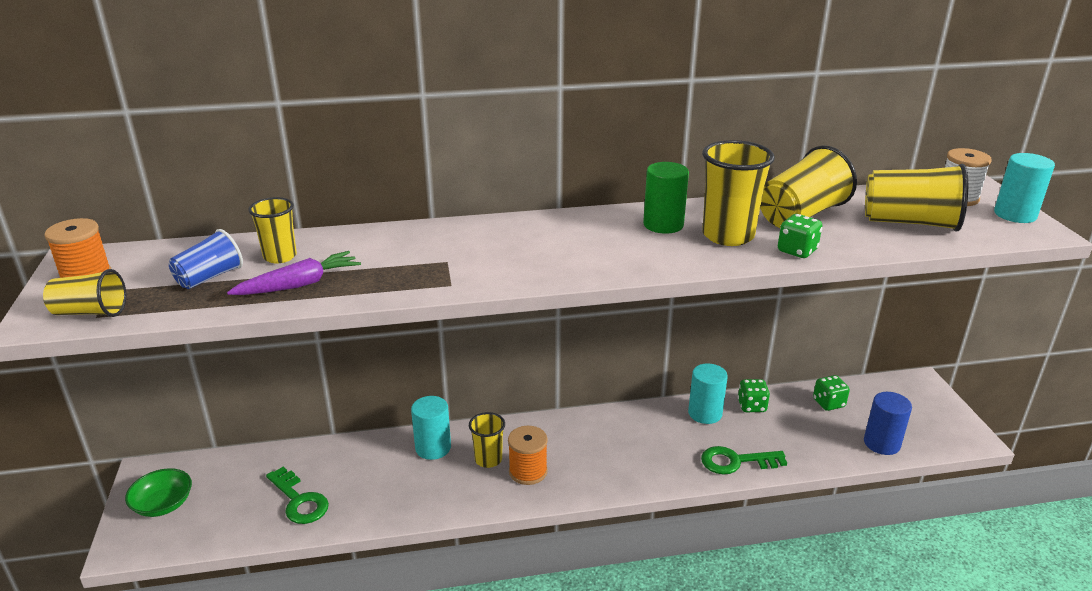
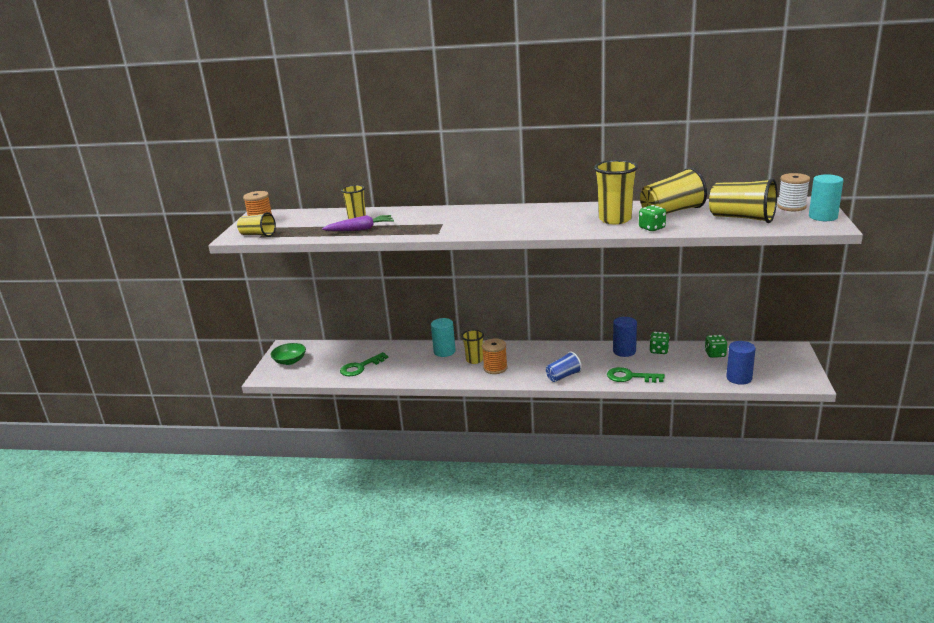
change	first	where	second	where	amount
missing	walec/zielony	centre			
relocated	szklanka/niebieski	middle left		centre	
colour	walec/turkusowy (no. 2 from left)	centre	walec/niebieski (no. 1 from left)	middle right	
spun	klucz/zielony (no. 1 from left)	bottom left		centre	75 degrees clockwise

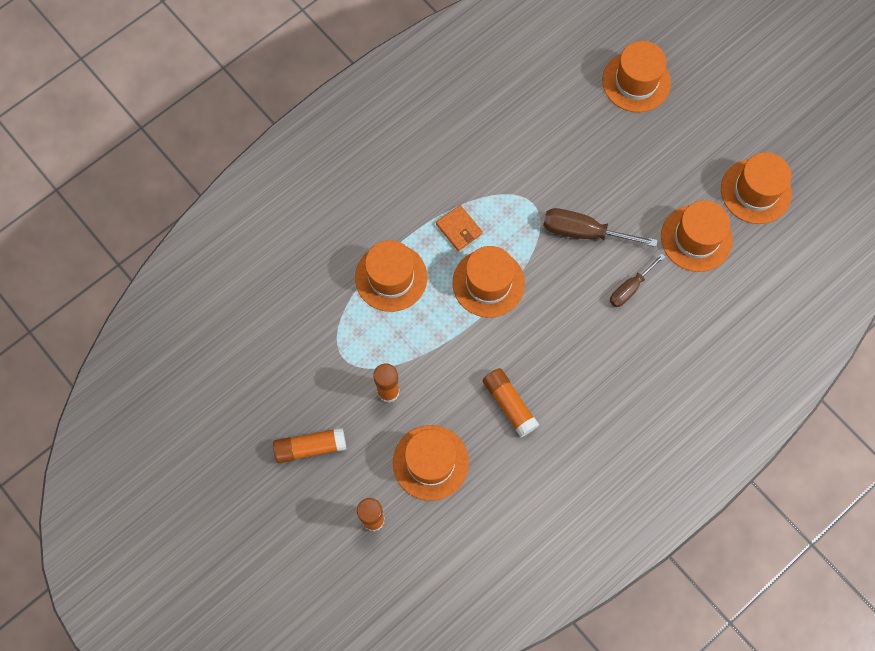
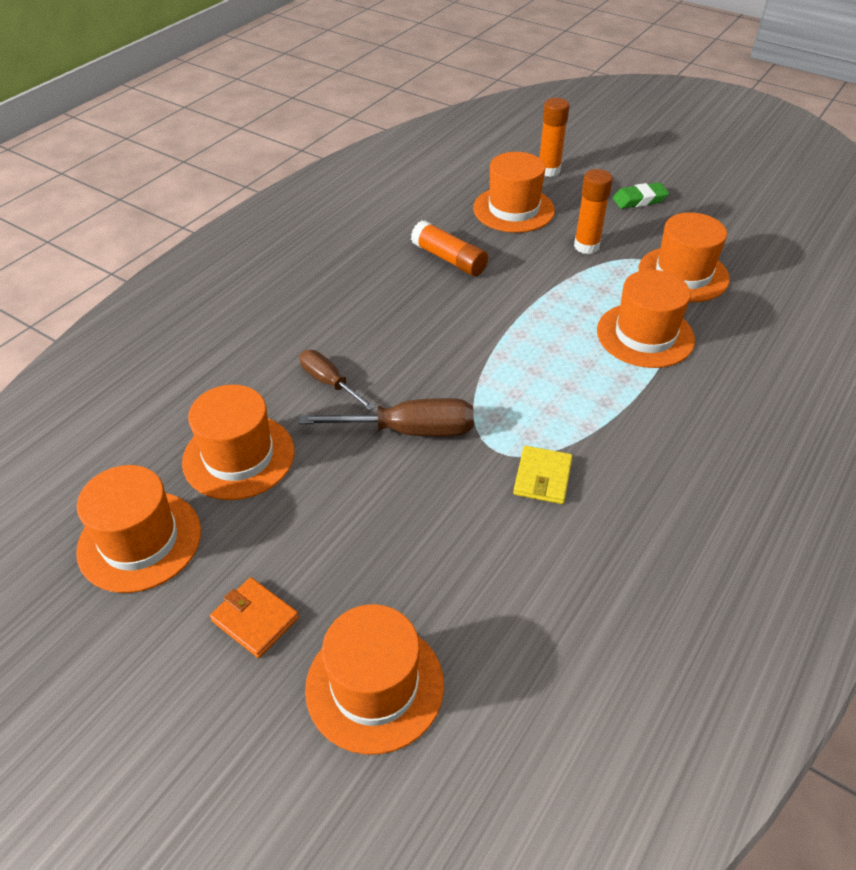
change	first	where	second	where	amount
relocated	portfel/pomarańczowy	centre		bottom left	
relocated	kapelusz/pomarańczowy (no. 3 from left in the first image)	centre	kapelusz/pomarańczowy (no. 6 from left)	top right	
spun	śrubokręt/brązowy (no. 2 from left in the first image)	middle right	śrubokręt/brązowy (no. 1 from left)	centre	75 degrees counterclockwise
exchanged	klej w sztyfcie/pomarańczowy (no. 1 from left)	bottom centre	gumka do mazania/zielony	top right	
appeared			portfel/żółty	centre	

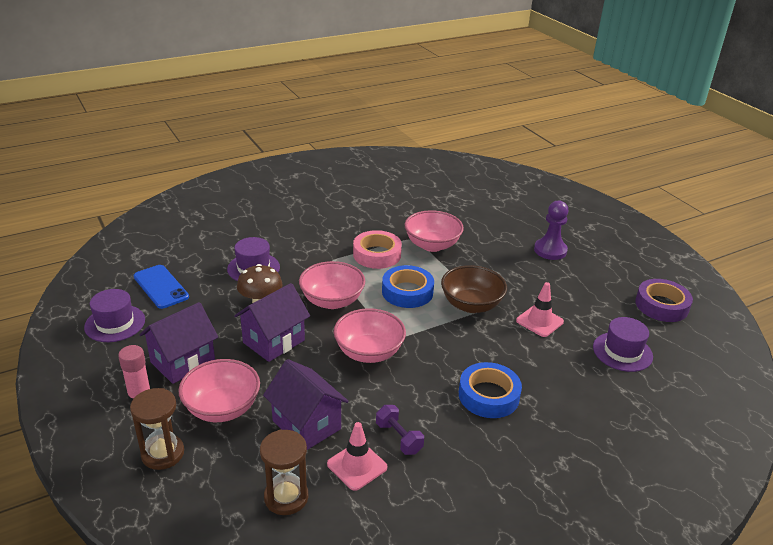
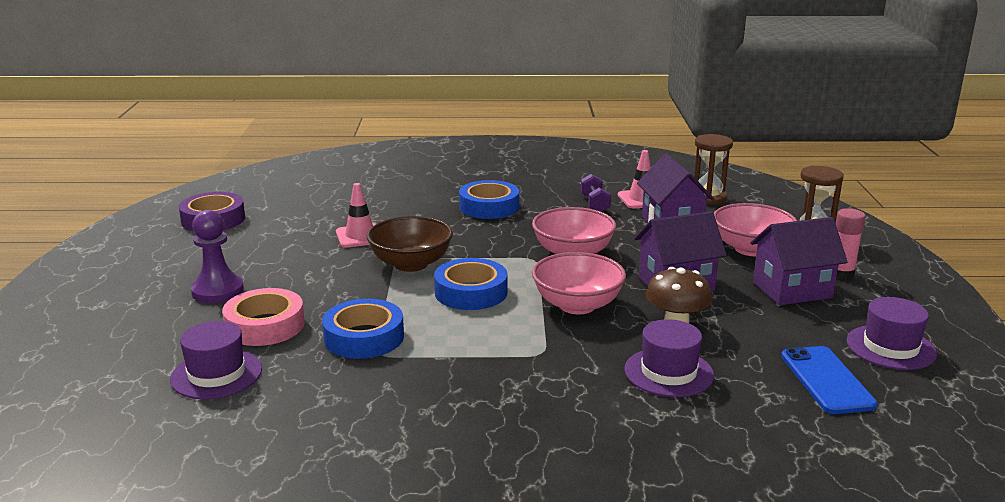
change	first	where	second	where	amount
exchanged	miska/różowy (no. 4 from left)	centre	taśma klejąca/niebieski (no. 1 from left)	centre	
relocated	taśma klejąca/różowy	centre		middle left	
relocated	kapelusz/fioletowy (no. 3 from left in the first image)	middle right	kapelusz/fioletowy (no. 1 from left)	bottom left	

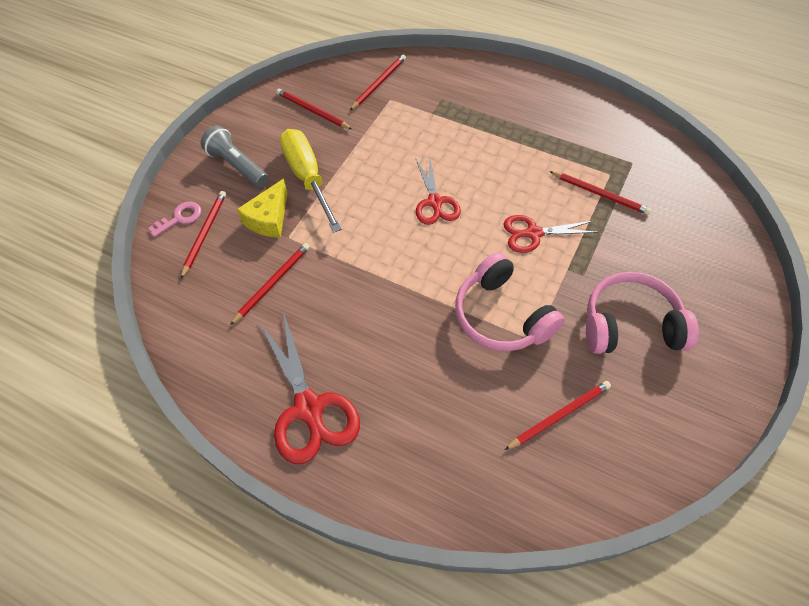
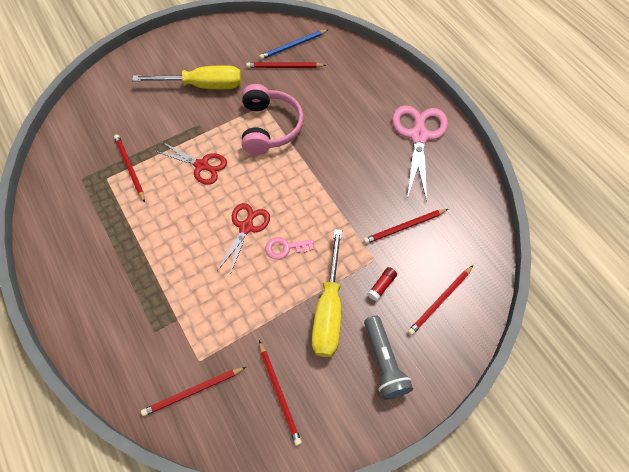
change	first	where	second	where	amount
exchanged	ser/żółty	middle left	klej w sztyfcie/czerwony	centre	
relocated	klucz/różowy	middle left		centre	
exchanged	słuchawki/różowy (no. 2 from left)	middle right	śrubokręt/żółty (no. 1 from left)	top left	
colour	nożyczki/czerwony (no. 1 from left)	centre	nożyczki/różowy	top right	
appeared			ołówek/niebieski	top centre	

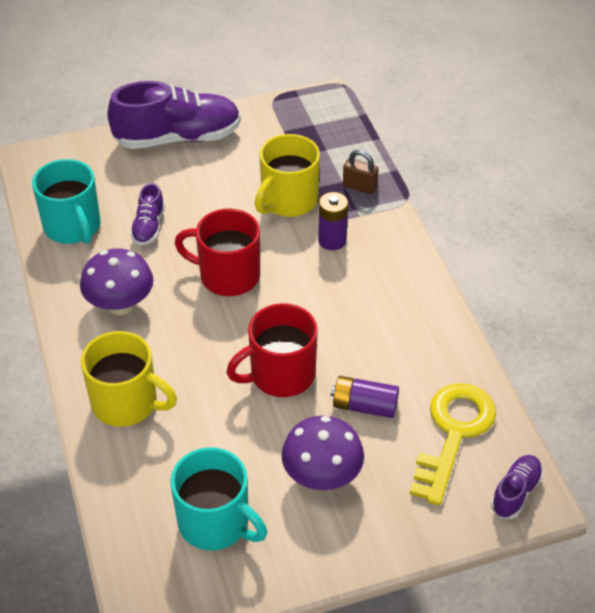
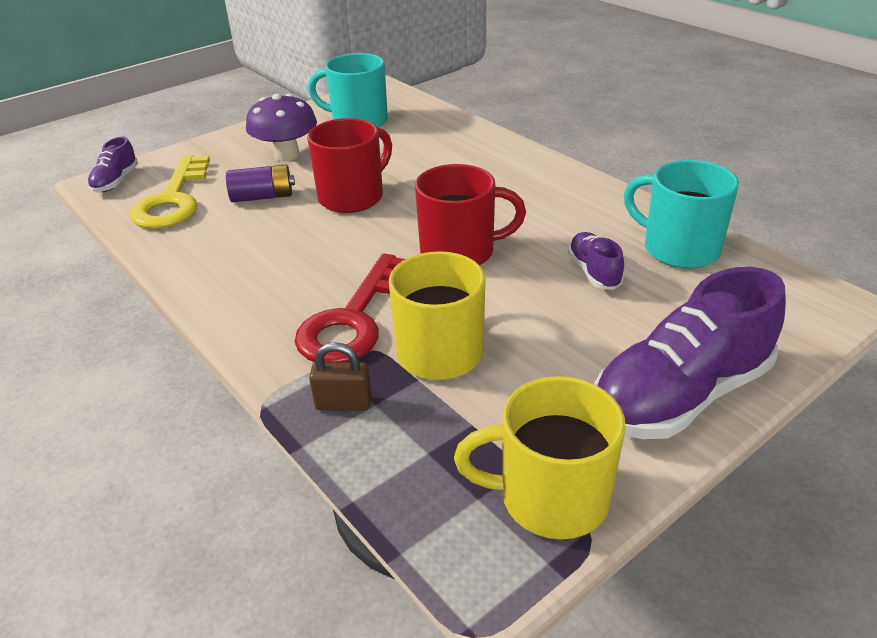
change	first	where	second	where	amount
exchanged	bateria/fioletowy (no. 1 from left)	centre	klucz/czerwony	centre	
missing	grzyb/fioletowy (no. 1 from left)	middle left			
relocated	kubek/żółty (no. 1 from left in the first image)	middle left	kubek/żółty (no. 2 from left)	bottom centre	

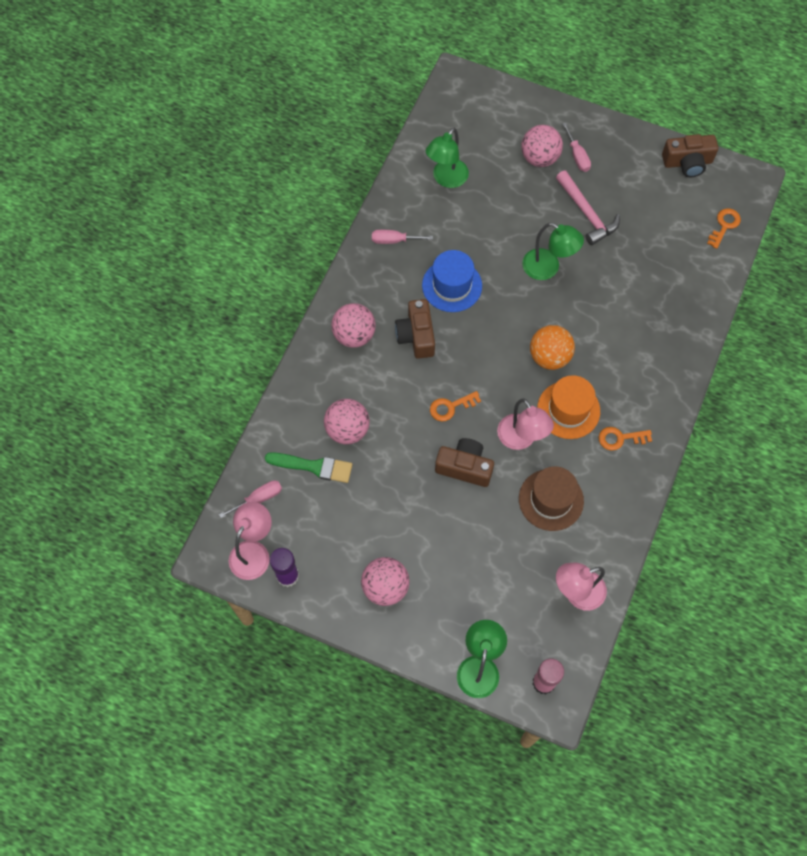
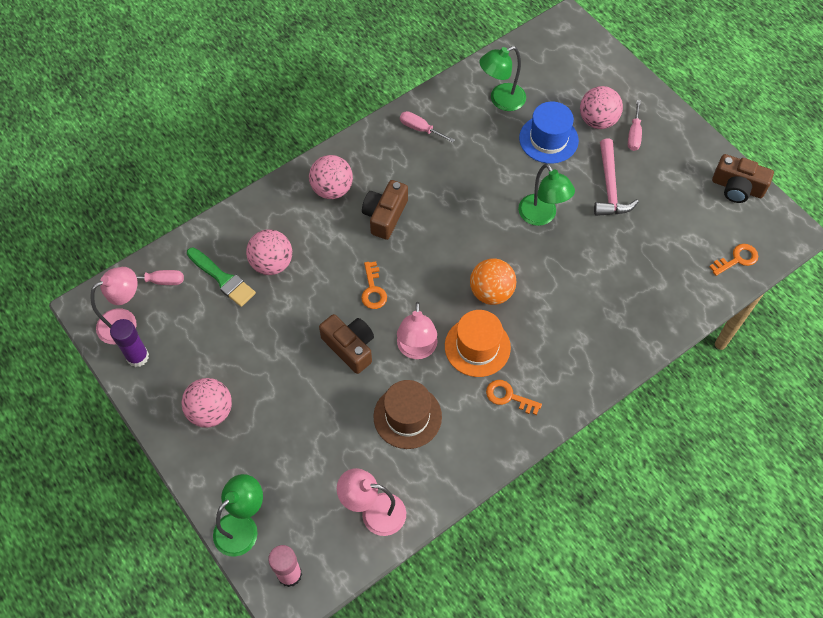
change	first	where	second	where	amount
relocated	kapelusz/niebieski	top centre		top right	
spun	klucz/pomarańczowy (no. 1 from left)	centre		centre	105 degrees counterclockwise

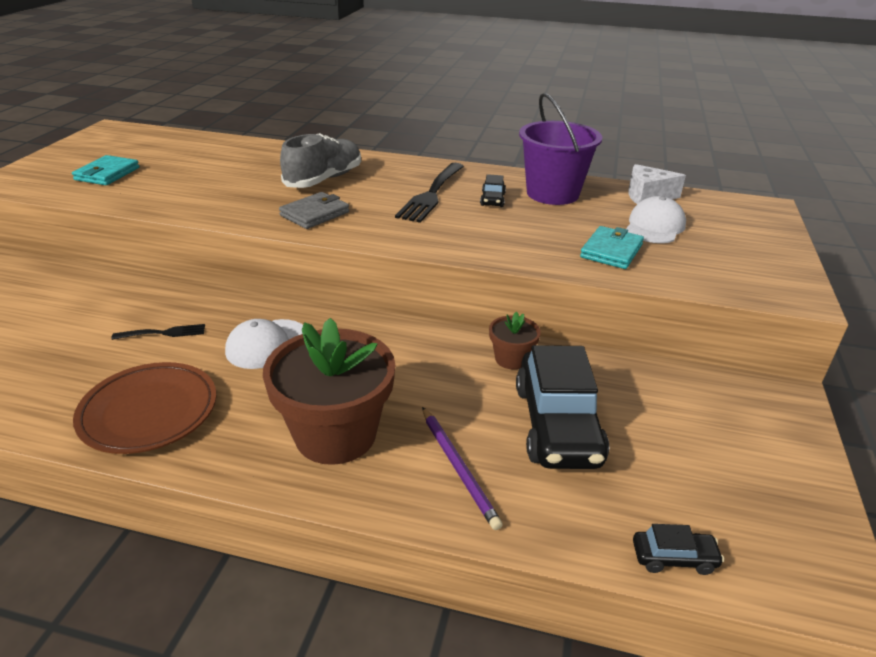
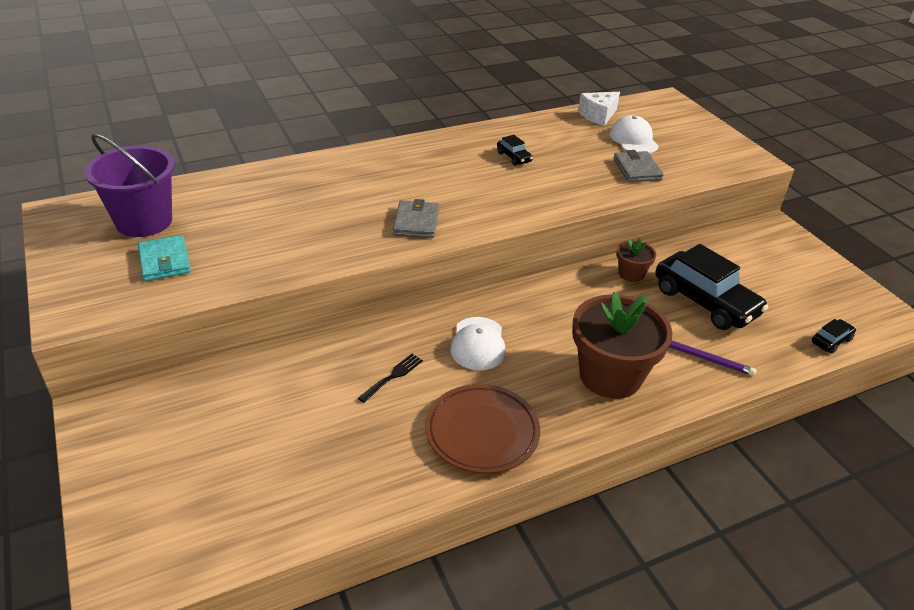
change	first	where	second	where	amount
relocated	wiadro/fioletowy	top centre		top left	
missing	but/szary	top centre			
missing	widelec/czarny (no. 2 from left)	top centre			
colour	portfel/turkusowy (no. 2 from left)	middle right	portfel/szary (no. 2 from left)	top right	

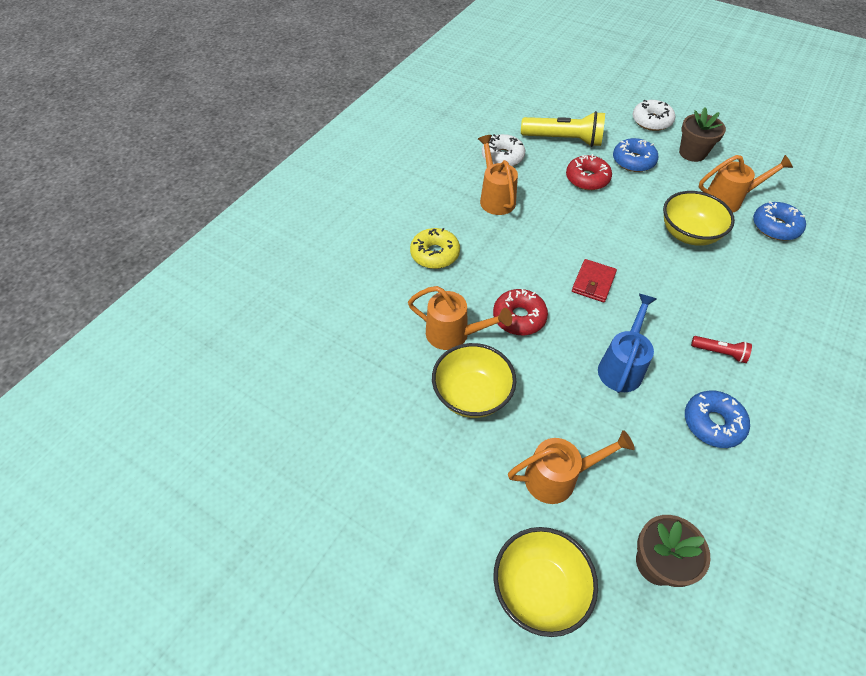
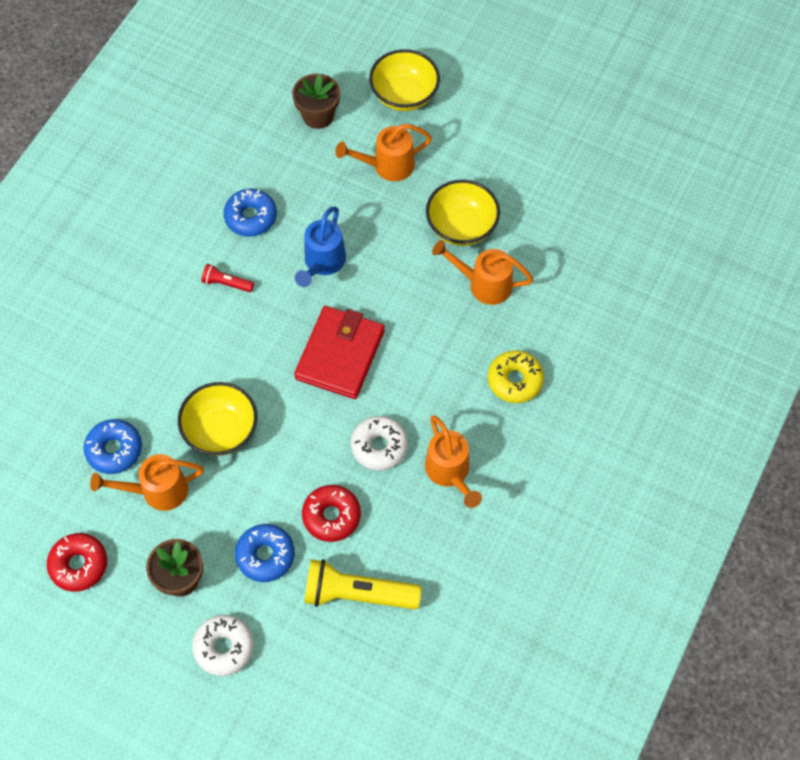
change	first	where	second	where	amount
relocated	donut/biały (no. 1 from left in the first image)	top centre	donut/biały (no. 2 from left)	centre	
size	portfel/czerwony	middle right		centre	x1.80
relocated	donut/czerwony (no. 1 from left)	centre		bottom left	

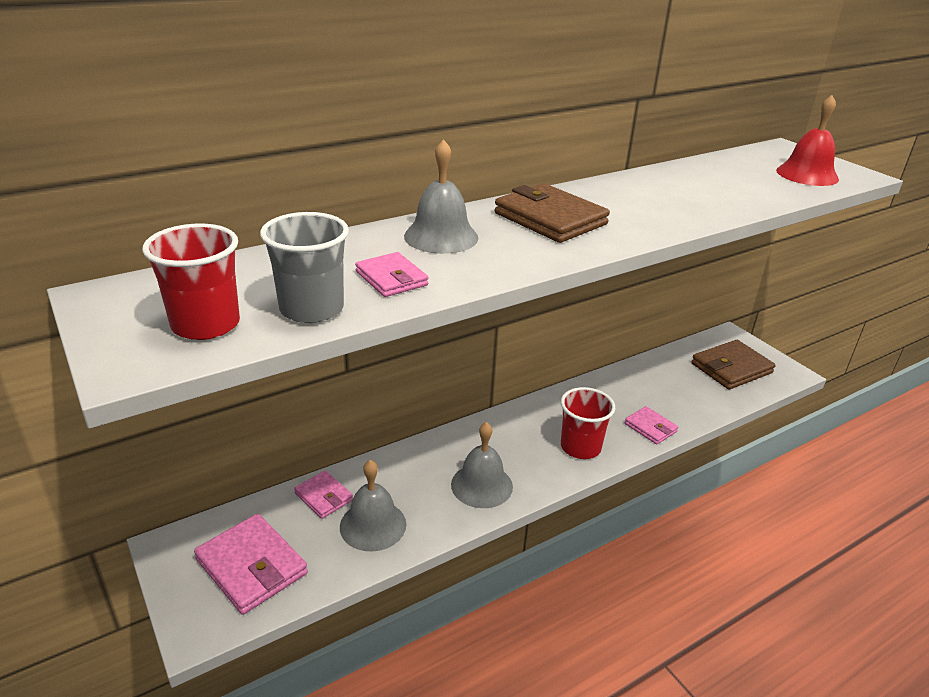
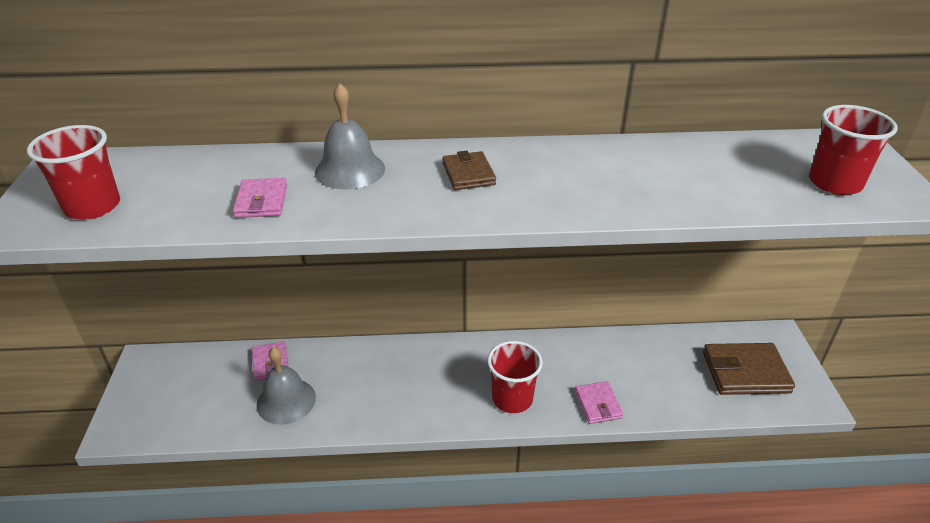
change	first	where	second	where	amount
exchanged	dzwonek/czerwony	top right	szklanka/czerwony (no. 3 from left)	top right	
size	portfel/brązowy (no. 1 from left)	top centre		top centre	x0.58
missing	szklanka/szary	middle left			
missing	dzwonek/szary (no. 3 from left)	bottom centre			
missing	portfel/różowy (no. 1 from left)	bottom left			

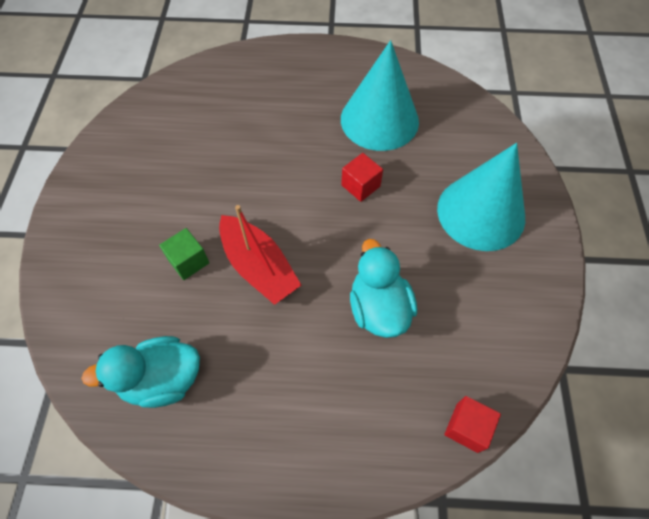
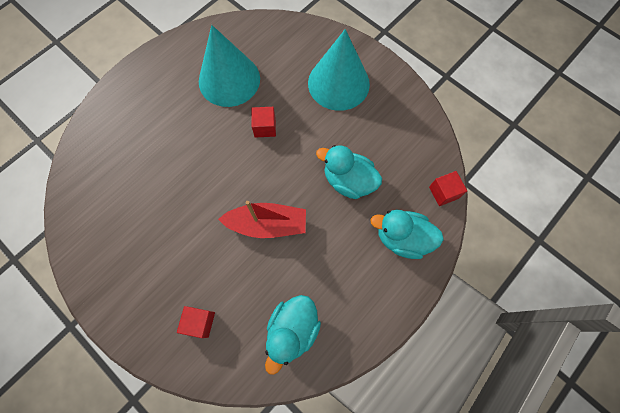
change	first	where	second	where	amount
missing	sześcian/zielony	middle left			
appeared			kaczka/turkusowy (no. 3 from left)	centre	
appeared			sześcian/czerwony (no. 1 from left)	bottom left	

